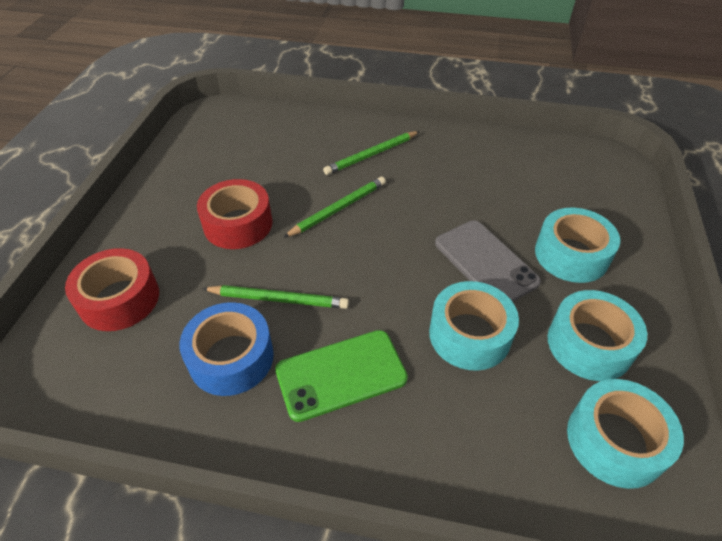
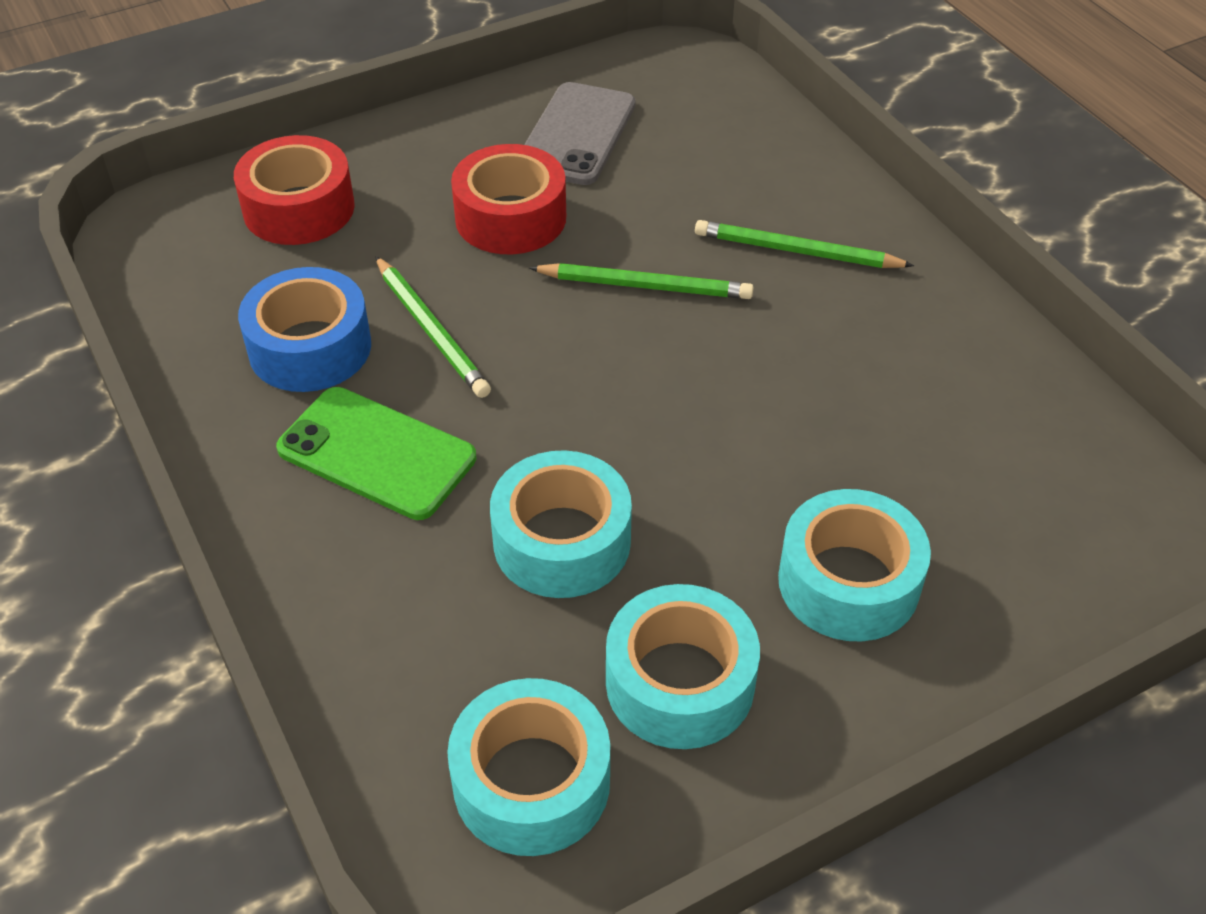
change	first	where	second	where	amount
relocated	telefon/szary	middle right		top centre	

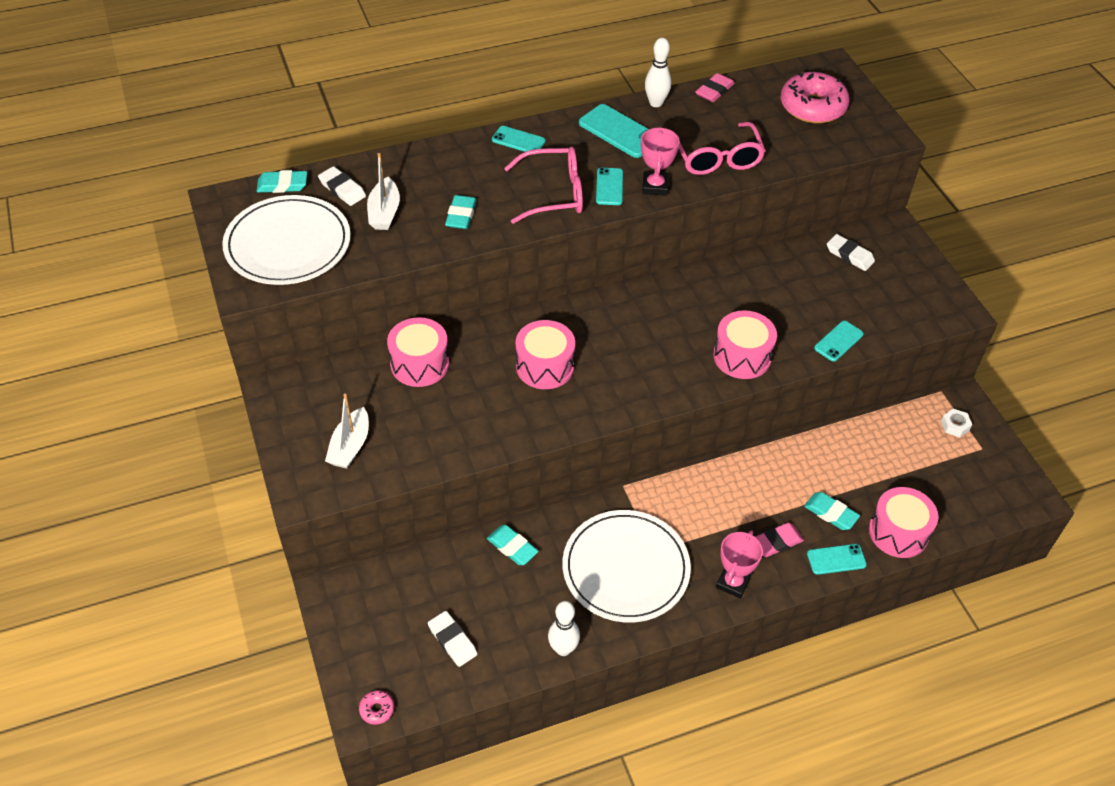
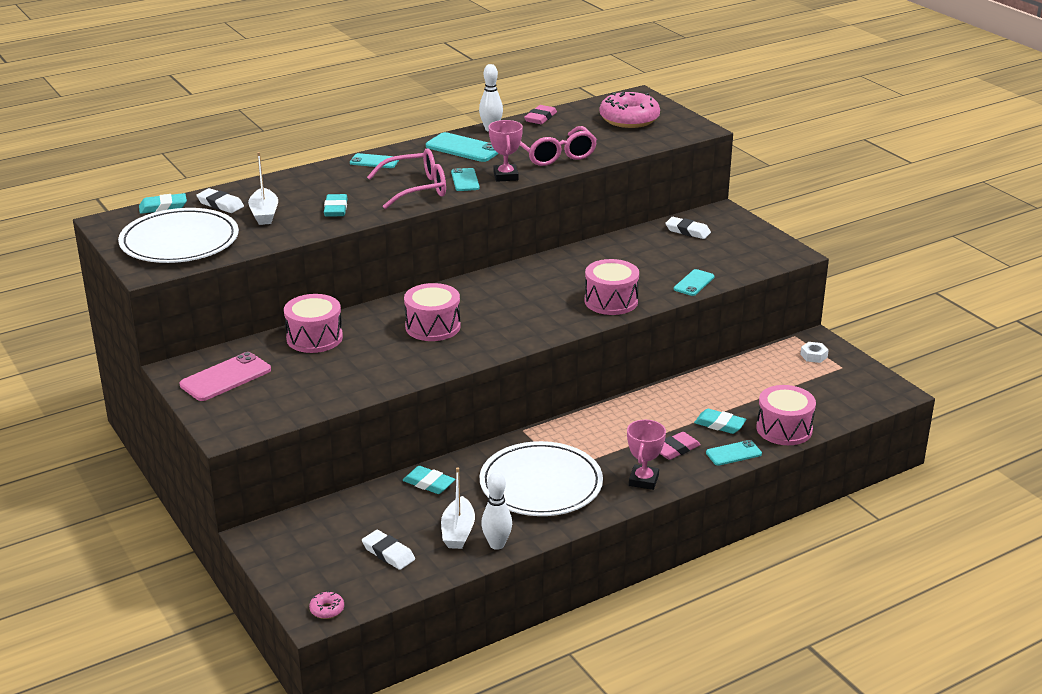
change	first	where	second	where	amount
relocated	łódka/biały (no. 1 from left in the first image)	middle left	łódka/biały (no. 2 from left)	bottom centre	
appeared			telefon/różowy	middle left	

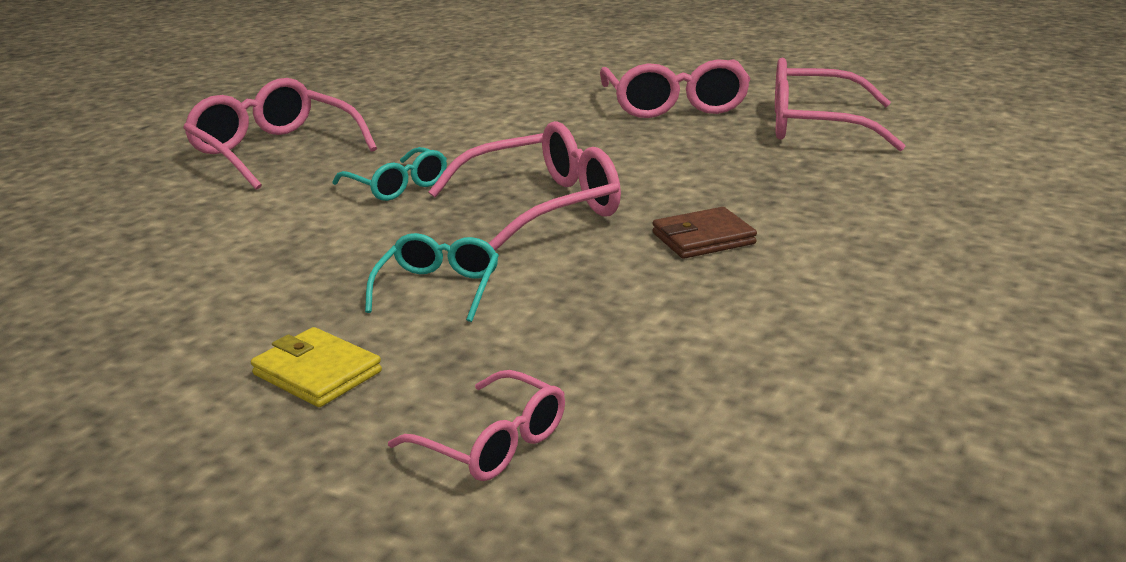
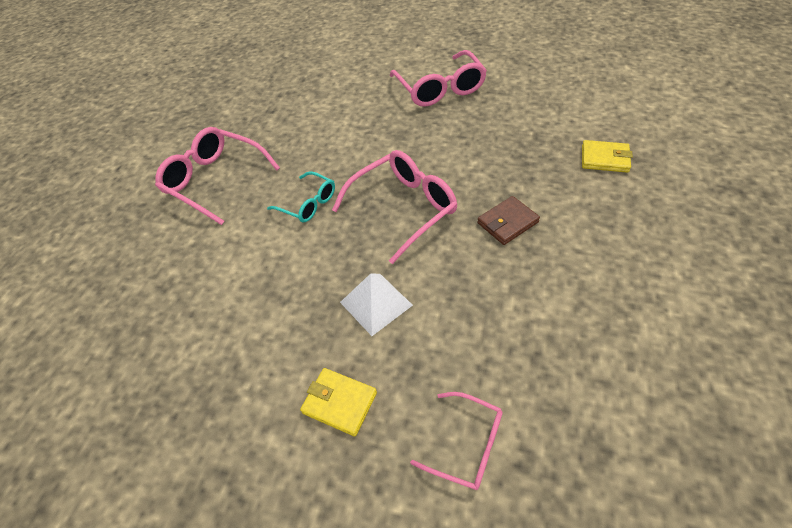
change	first	where	second	where	amount
missing	okulary/różowy (no. 5 from left)	top right			
exchanged	okulary/turkusowy (no. 2 from left)	centre	piramida/biały	centre	
appeared			portfel/żółty (no. 2 from left)	top right	

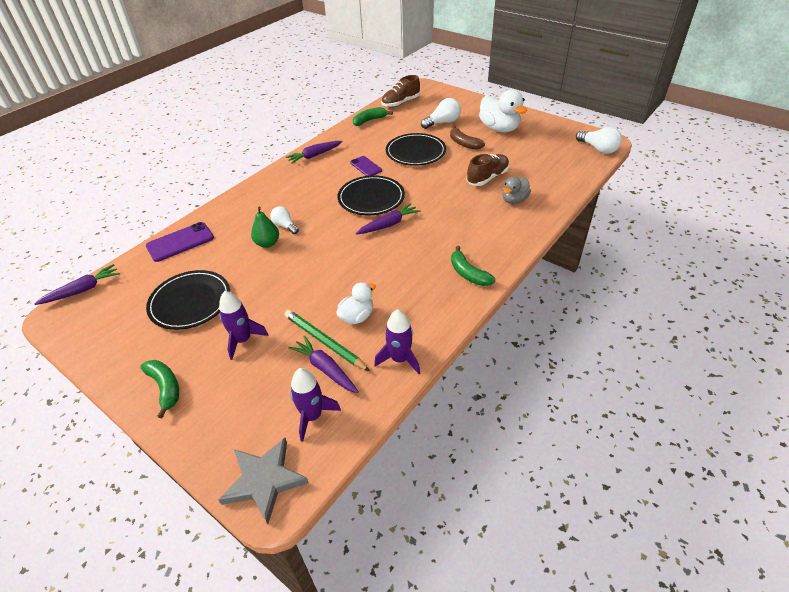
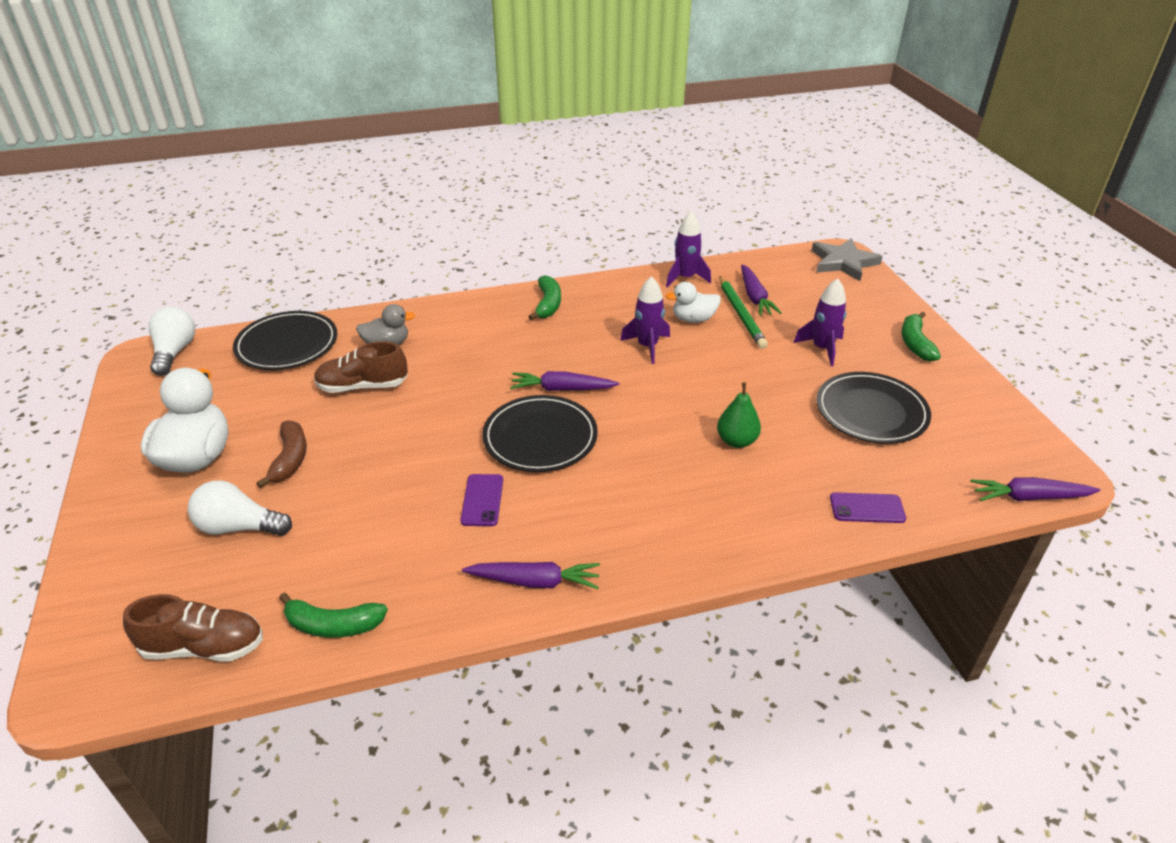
change	first	where	second	where	amount
relocated	talerz/czarny (no. 3 from left in the first image)	top centre	talerz/czarny (no. 1 from left)	middle left	
missing	żarówka/biały (no. 1 from left)	centre			
size	telefon/fioletowy (no. 1 from left in the first image)	middle left	telefon/fioletowy (no. 2 from left)	middle right	x0.66
relocated	rakieta/fioletowy (no. 2 from left in the first image)	bottom centre	rakieta/fioletowy (no. 1 from left)	centre	

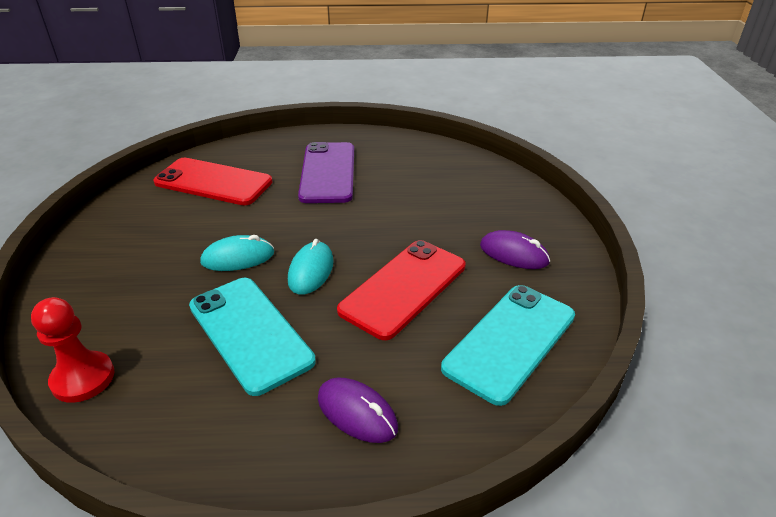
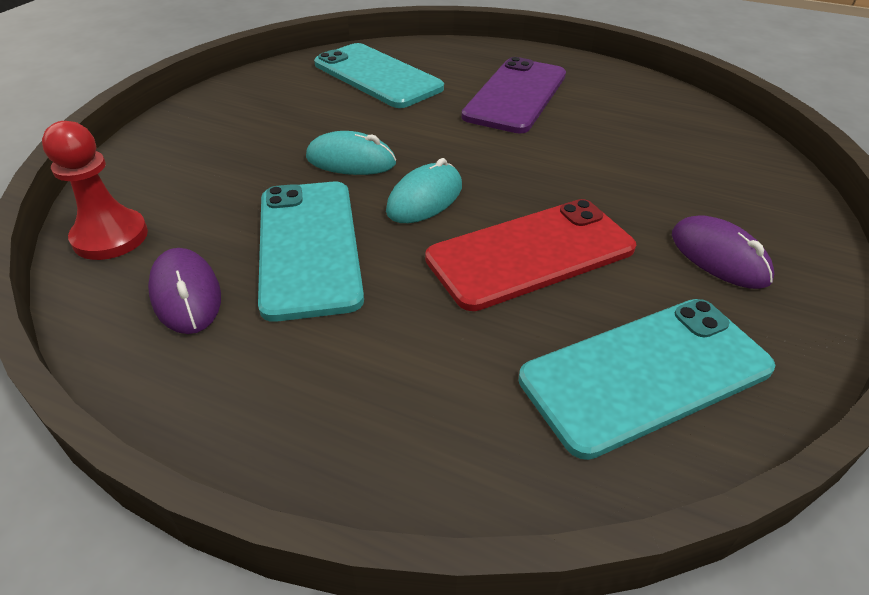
change	first	where	second	where	amount
colour	telefon/czerwony (no. 1 from left)	middle left	telefon/turkusowy (no. 2 from left)	top centre	
relocated	myszka/fioletowy (no. 1 from left)	bottom centre		middle left	

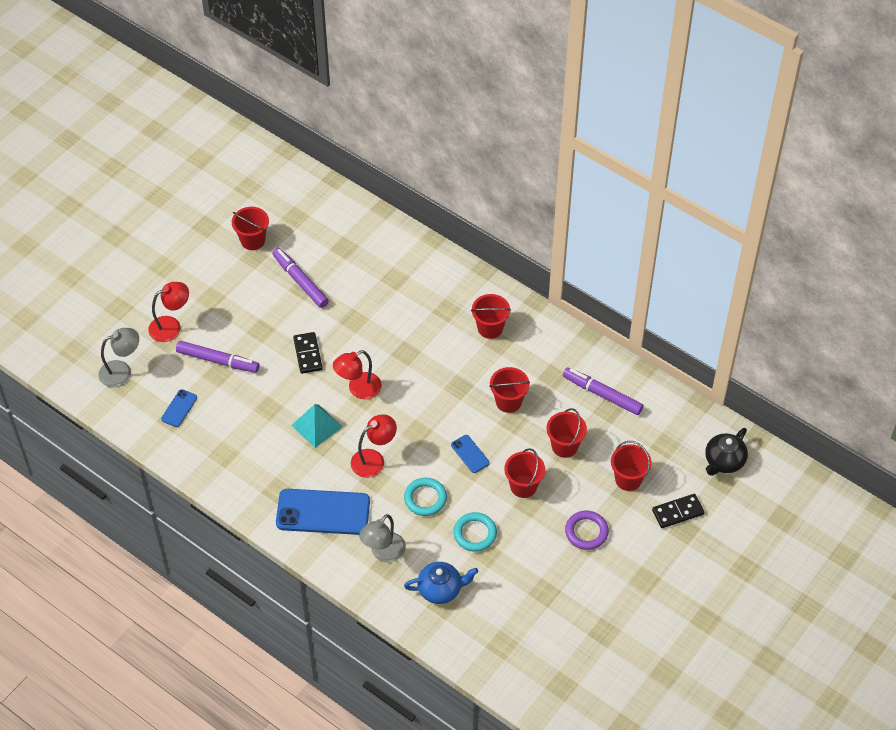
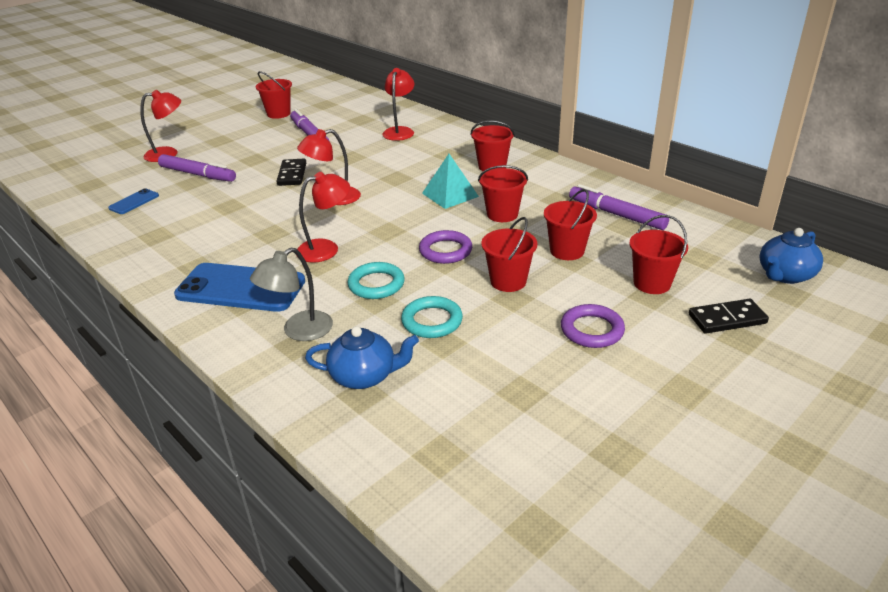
change	first	where	second	where	amount
missing	lampka/szary (no. 1 from left)	middle left			
relocated	piramida/turkusowy	centre		top centre	
colour	imbryk/czarny	middle right	imbryk/niebieski (no. 2 from left)	middle right	
exchanged	telefon/niebieski (no. 3 from left)	centre	pierścień/fioletowy (no. 1 from left)	centre	
appeared			lampka/czerwony (no. 4 from left)	top centre	

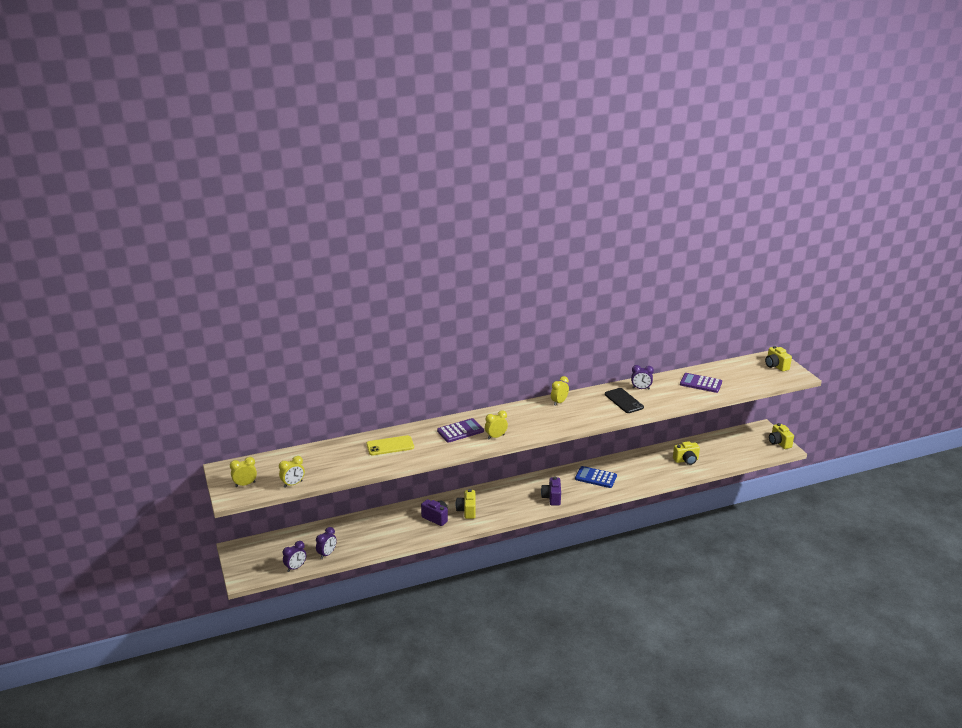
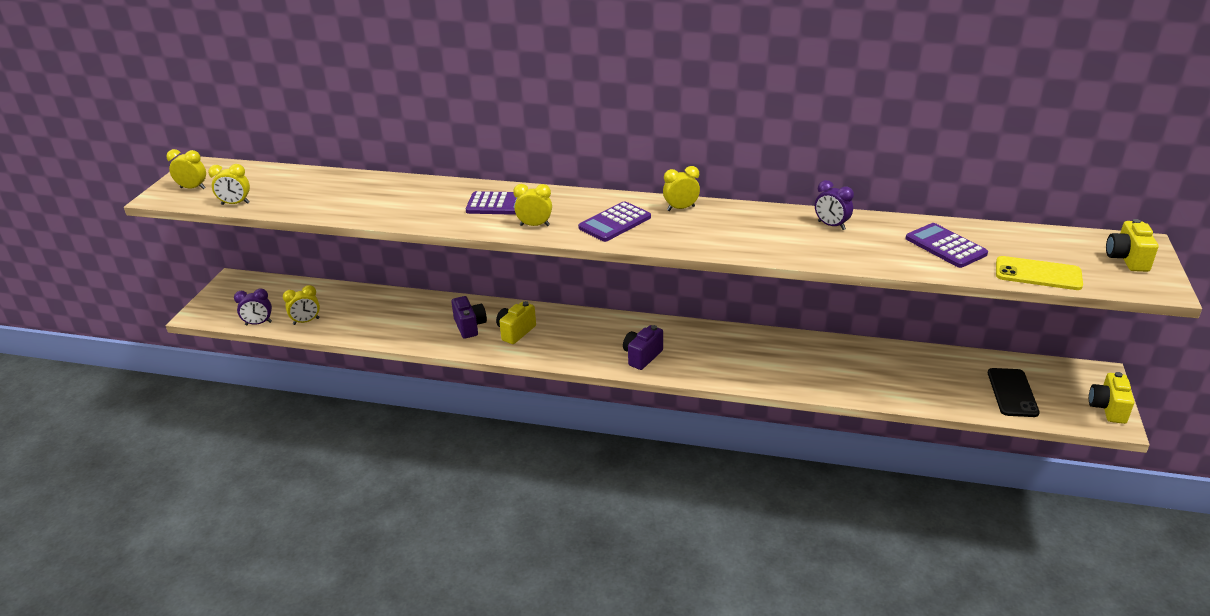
change	first	where	second	where	amount
relocated	telefon/czarny	centre		middle right	
relocated	telefon/żółty	centre		middle right	
missing	aparat fotograficzny/żółty (no. 2 from left)	middle right			
missing	kalkulator/niebieski	centre			
colour	budzik/fioletowy (no. 2 from left)	bottom centre	budzik/żółty (no. 3 from left)	middle left	
appeared			kalkulator/fioletowy (no. 2 from left)	centre	

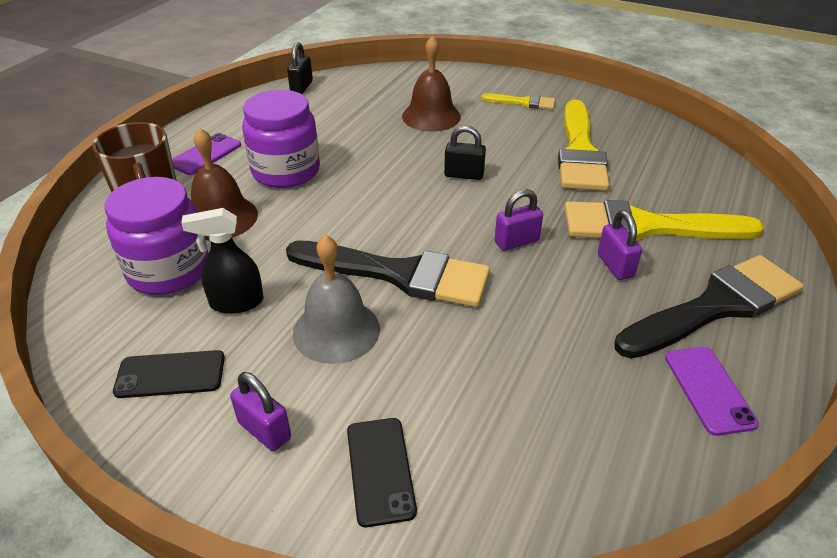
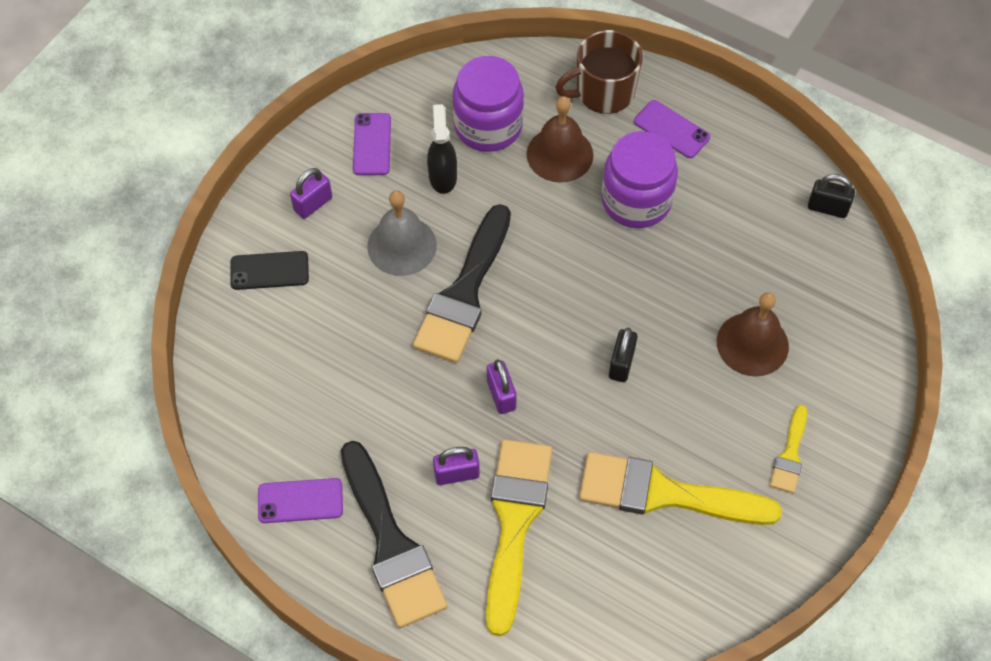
change	first	where	second	where	amount
colour	telefon/czarny (no. 1 from left)	bottom left	telefon/fioletowy (no. 2 from left)	top centre	

